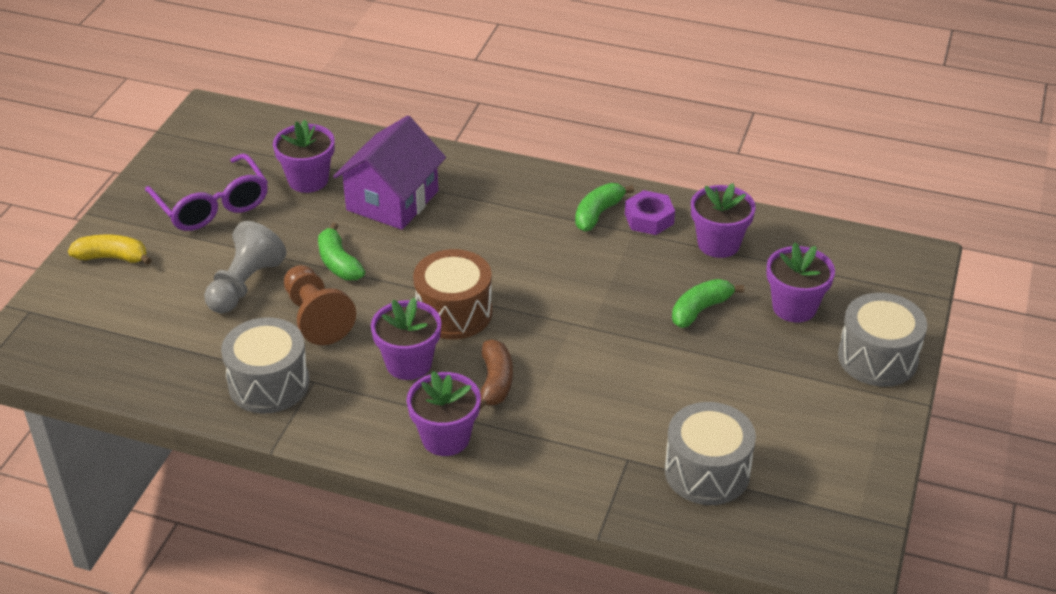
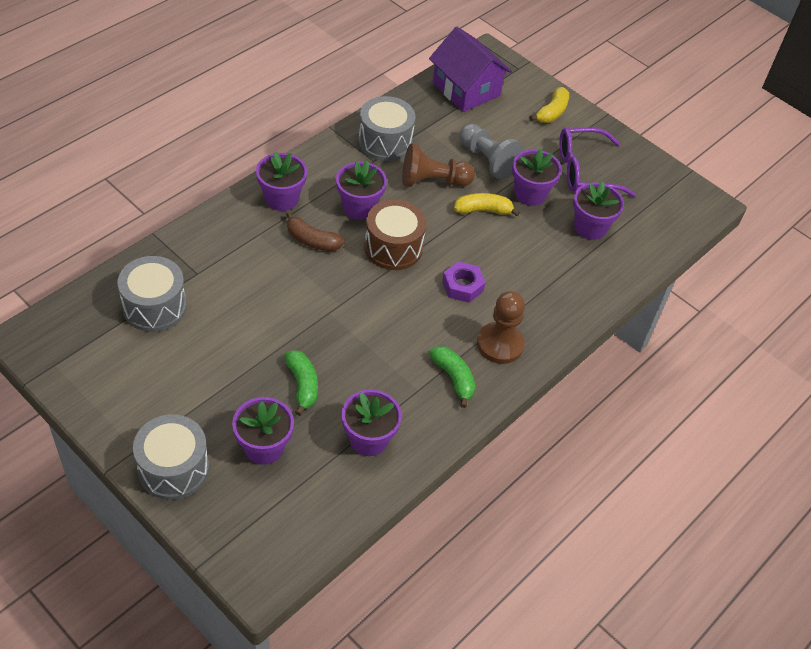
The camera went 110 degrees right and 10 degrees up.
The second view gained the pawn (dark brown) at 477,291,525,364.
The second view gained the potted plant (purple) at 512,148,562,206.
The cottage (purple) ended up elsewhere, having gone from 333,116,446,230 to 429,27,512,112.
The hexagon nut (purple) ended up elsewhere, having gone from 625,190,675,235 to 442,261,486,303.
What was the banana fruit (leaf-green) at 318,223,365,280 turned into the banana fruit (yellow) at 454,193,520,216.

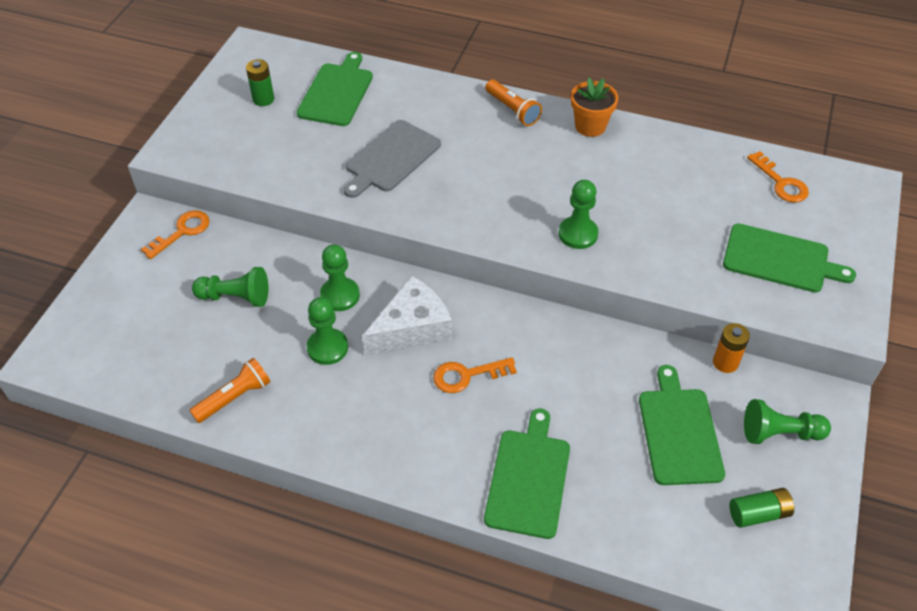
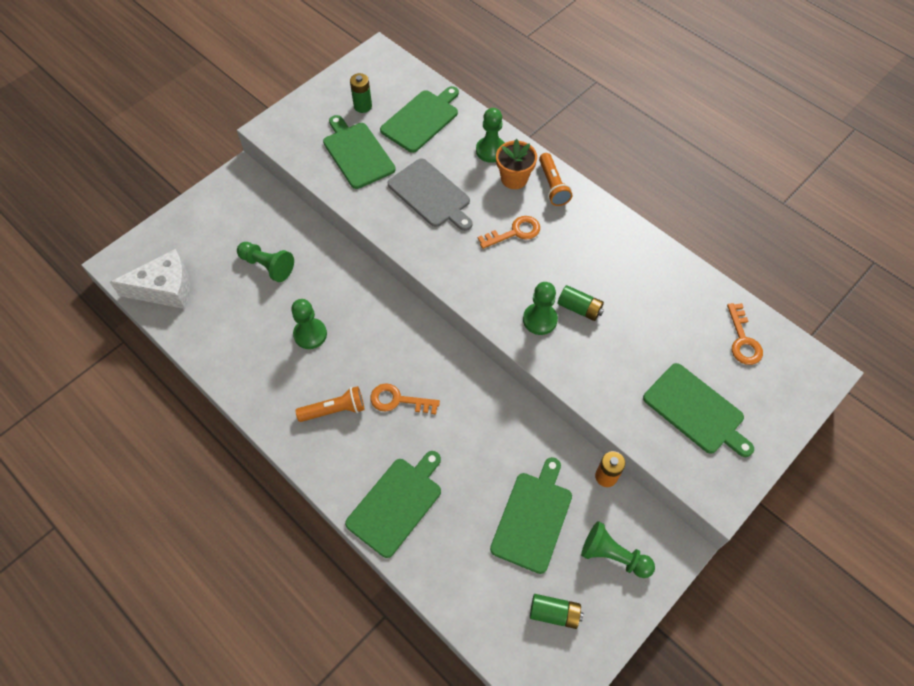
The camera went 25 degrees right and 10 degrees up.
The second view gained the cutting board (leaf-green) at 323,115,396,189.
The second view gained the power cell (leaf-green) at 558,285,604,321.
The latchkey (orange) ended up elsewhere, having gone from 141,210,210,259 to 478,216,540,249.
The torch (orange) ended up elsewhere, having gone from 189,358,270,423 to 296,386,364,422.
The pawn (leaf-green) ended up elsewhere, having gone from 320,245,360,311 to 476,108,505,163.
The piece of cheese (white) ended up elsewhere, having gone from 362,275,452,355 to 110,249,190,309.
The potted plant (orange) ended up elsewhere, having gone from 571,78,618,137 to 496,139,537,189.
The cutting board (grey) at 344,120,441,198 ended up facing another way, 105 degrees counterclockwise from before.

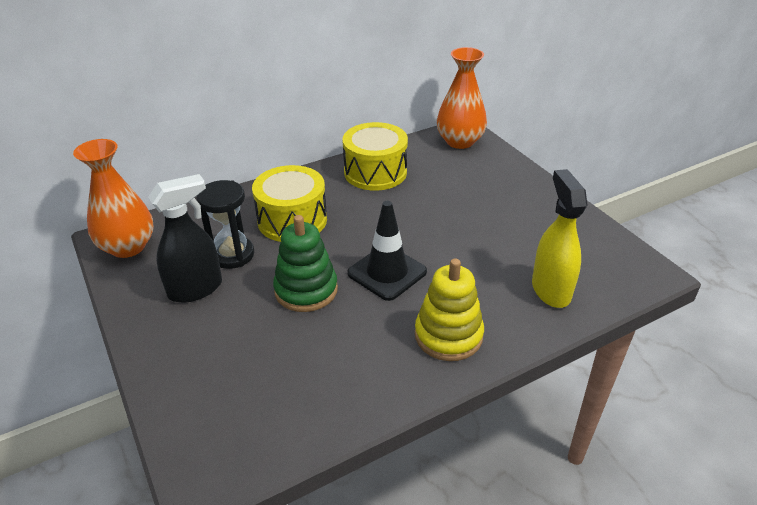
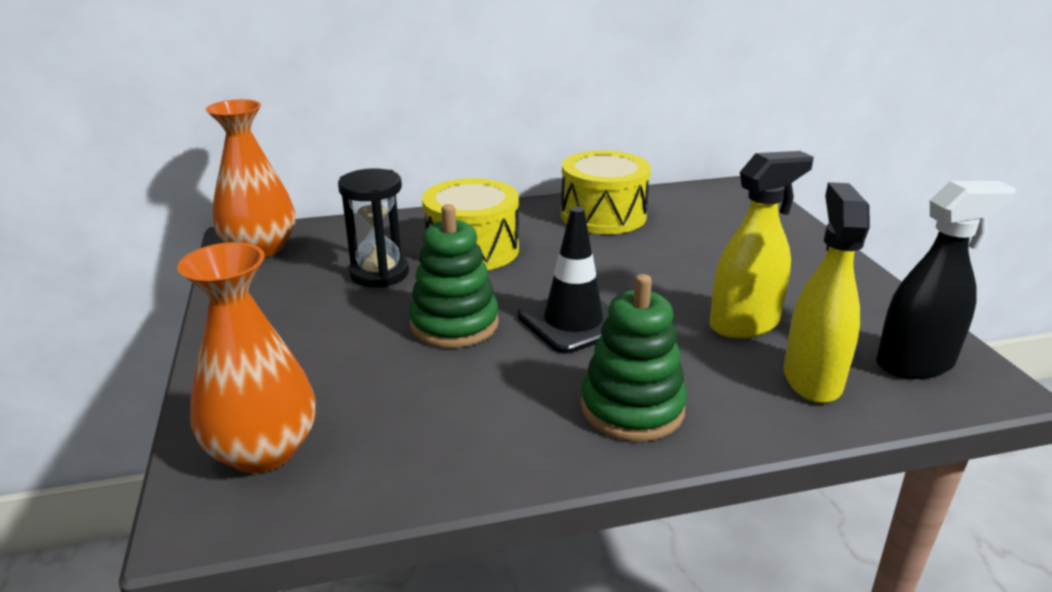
The camera went 15 degrees right and 10 degrees down.
The second view gained the spray cleaner (yellow) at 709,151,814,338.
The spray cleaner (jet-black) ended up elsewhere, having gone from 148,174,222,303 to 876,181,1016,379.
The flower vase (orange) ended up elsewhere, having gone from 437,47,487,149 to 177,242,315,473.
What was the stacking rings (yellow) at 415,258,484,361 turned into the stacking rings (leaf-green) at 581,274,687,441.

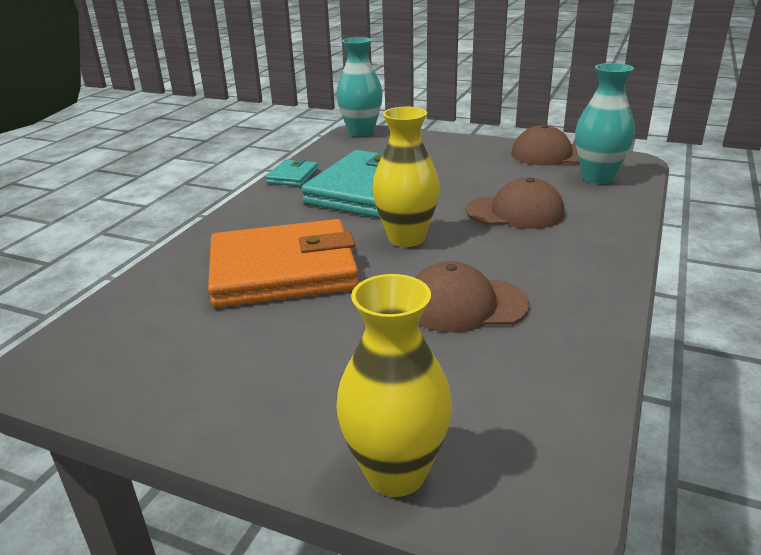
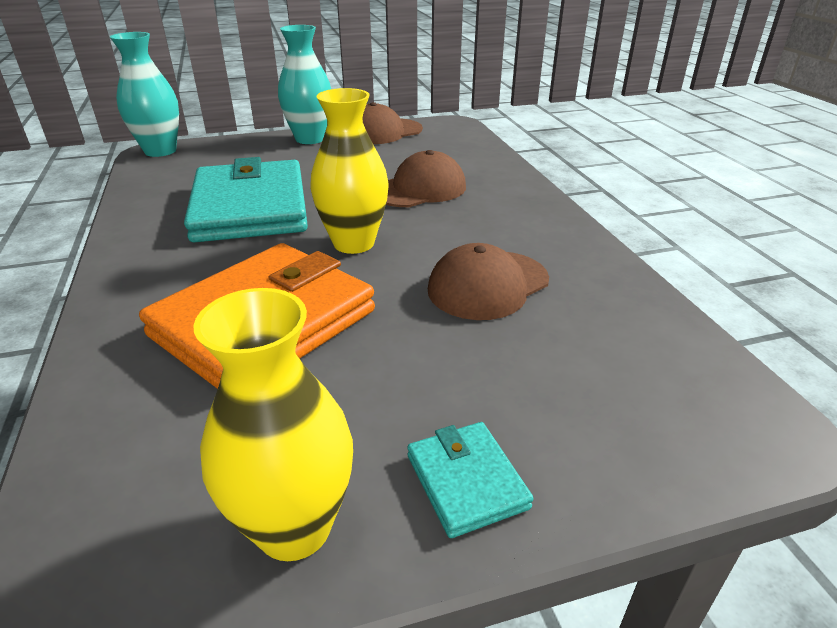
The camera went 40 degrees left and 5 degrees up.
The billfold (turquoise) ended up elsewhere, having gone from 266,159,318,186 to 407,422,534,538.
The flower vase (yellow) ended up elsewhere, having gone from 336,274,452,497 to 193,288,353,561.
The flower vase (turquoise) ended up elsewhere, having gone from 575,63,635,184 to 278,25,331,144.

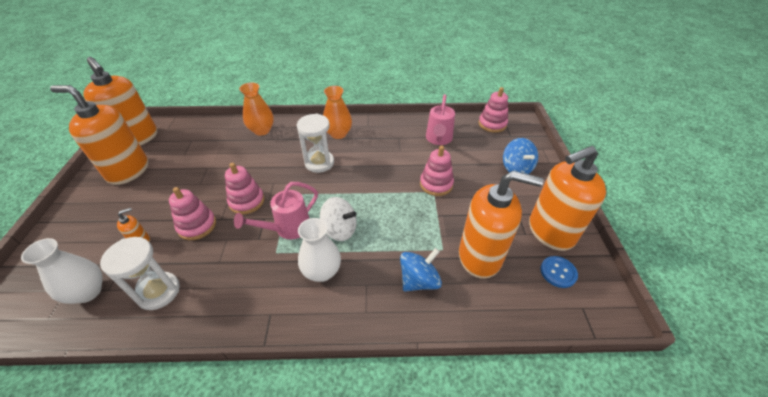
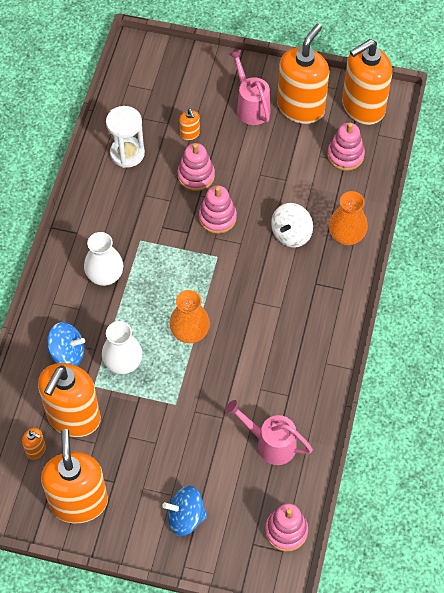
The camera went 105 degrees right and 15 degrees up.
The second view lost the sand timer (white) at 297,114,334,173.
The second view lost the sewing button (blue) at 540,256,578,288.
The second view gained the pump bottle (orange) at 22,428,46,459.
The flower vase (white) ended up elsewhere, having gone from 21,238,103,304 to 102,321,143,374.
The watering can (rosy) ended up elsewhere, having gone from 234,182,318,239 to 229,50,271,125.
The toy top (white) ended up elsewhere, having gone from 320,197,357,241 to 271,203,313,248.
The flower vase (orange) ended up elsewhere, having gone from 323,86,352,139 to 169,290,210,343.
The stacking rings (rosy) ended up elsewhere, having gone from 420,146,454,196 to 327,123,365,171.
The toy top (blue) at 400,248,442,292 ended up facing another way, 60 degrees counterclockwise from before.

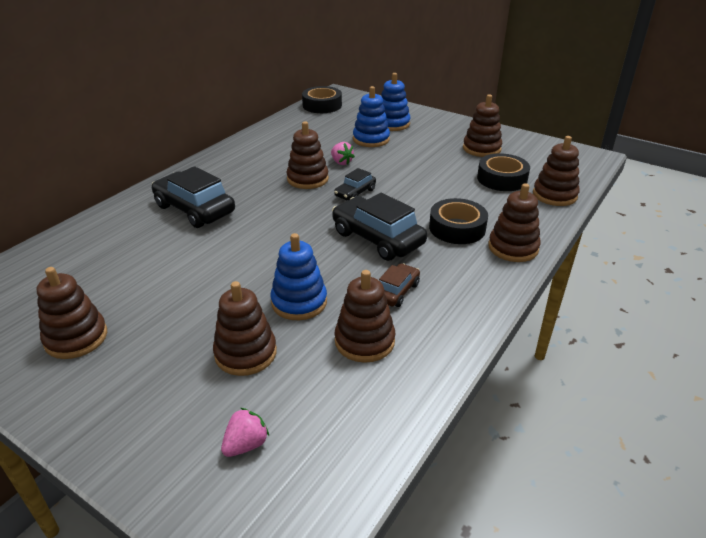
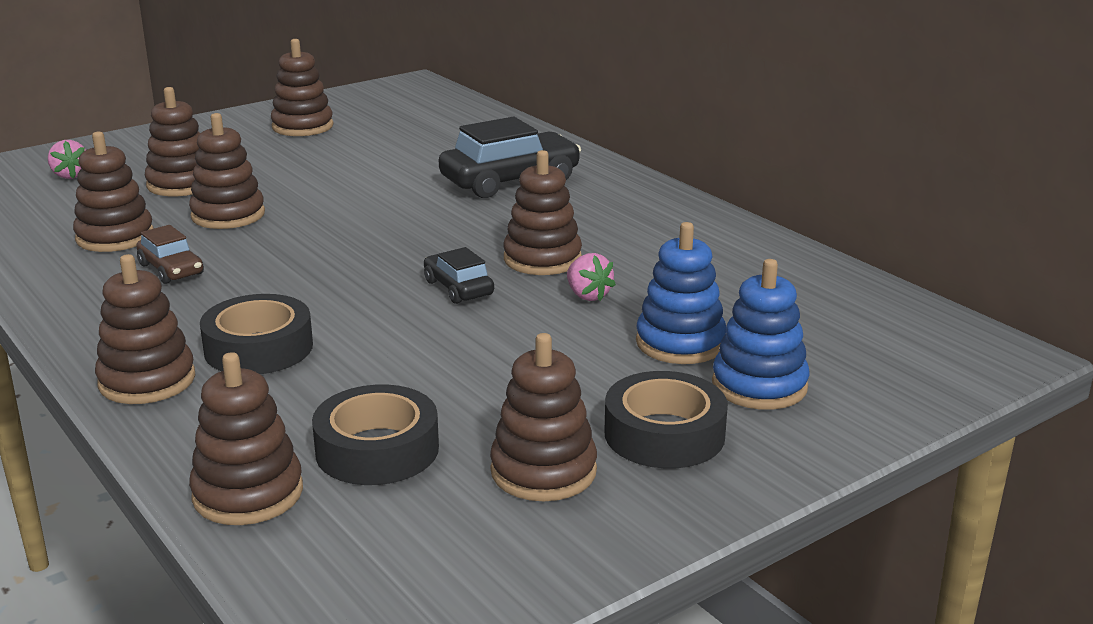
The camera went 110 degrees right and 10 degrees down.
The second view lost the toy car (jet-black) at 332,193,427,261.
The sticky tape (jet-black) ended up elsewhere, having gone from 302,86,342,113 to 604,371,728,468.
What was the stacking rings (blue) at 270,233,327,320 turned into the stacking rings (dark brown) at 189,113,265,229.
The strawberry (rosy) at 331,142,355,165 ended up facing another way, 105 degrees counterclockwise from before.

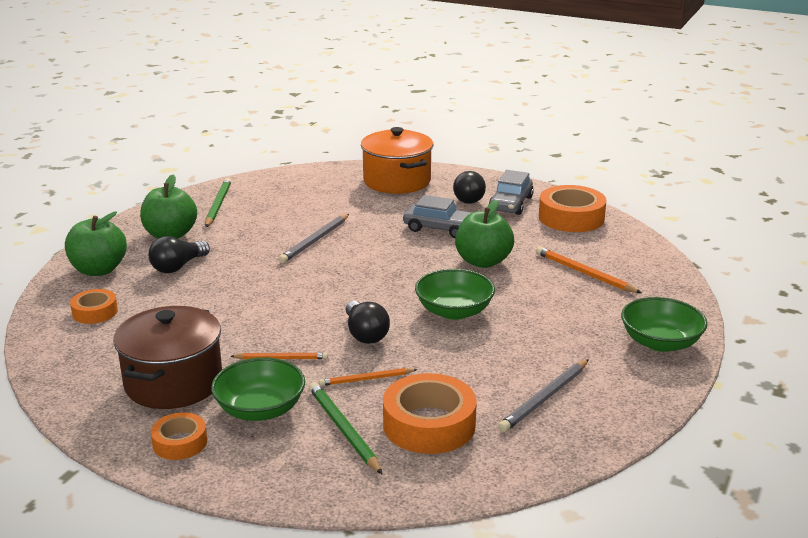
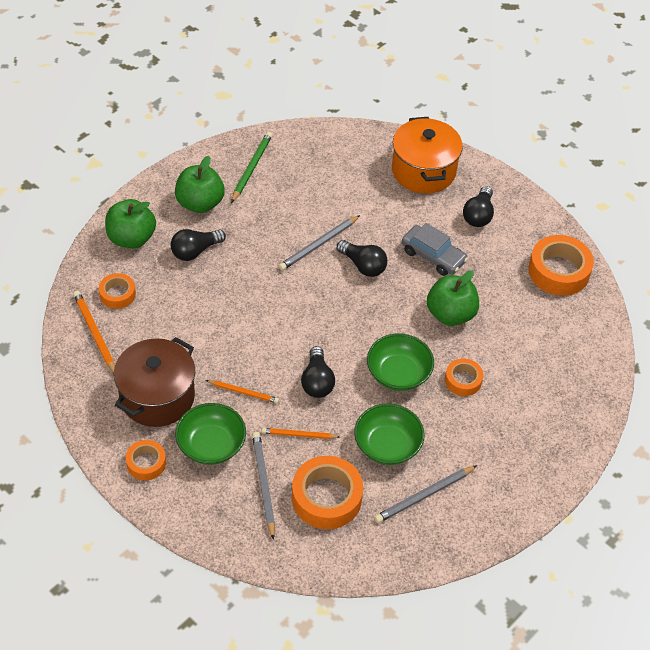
The camera went 15 degrees right and 25 degrees up.
The second view lost the toy car (grey) at 489,170,534,215.
The second view gained the bulb (jet-black) at 337,240,387,277.
The second view gained the sticky tape (orange) at 445,358,483,396.
The lead pencil (orange) ended up elsewhere, having gone from 536,246,641,293 to 73,290,115,373.
The deep dish (leaf-green) ended up elsewhere, having gone from 621,297,708,352 to 354,403,425,465.
What was the lead pencil (leaf-green) at 309,382,383,475 turned into the lead pencil (grey) at 252,432,275,540.

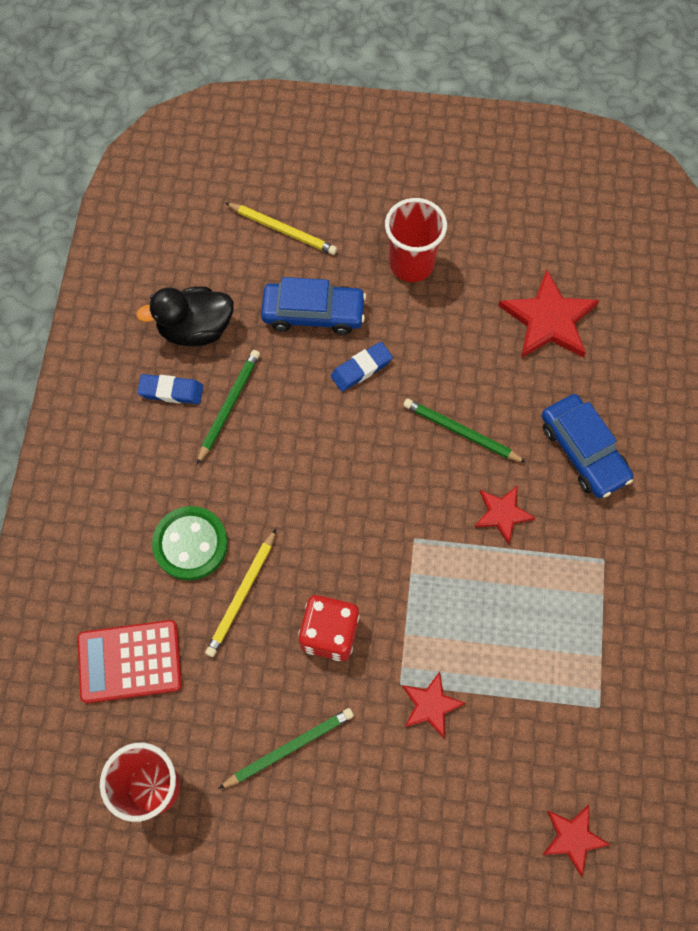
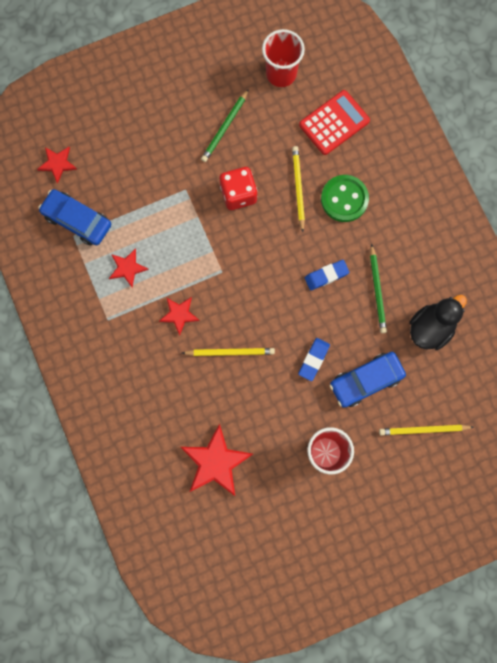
The camera went 150 degrees right and 10 degrees up.
The eraser (blue) ended up elsewhere, having gone from 137,374,203,404 to 305,260,349,290.
The star (crimson) ended up elsewhere, having gone from 402,672,466,738 to 109,248,149,288.
The toy car (blue) ended up elsewhere, having gone from 542,394,633,498 to 38,189,111,245.
What was the lead pencil (leaf-green) at 403,398,527,463 turned into the lead pencil (yellow) at 182,348,275,356.

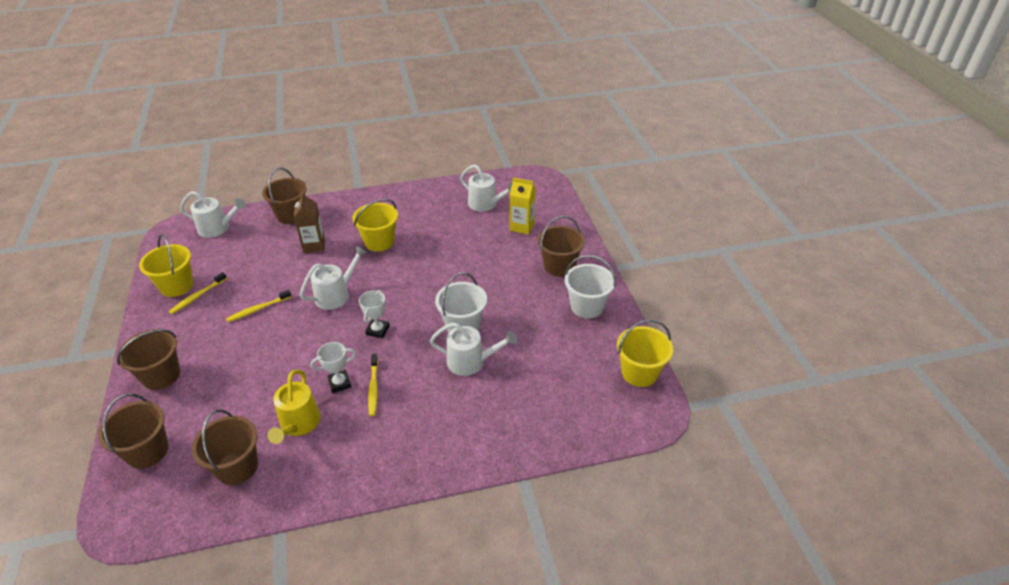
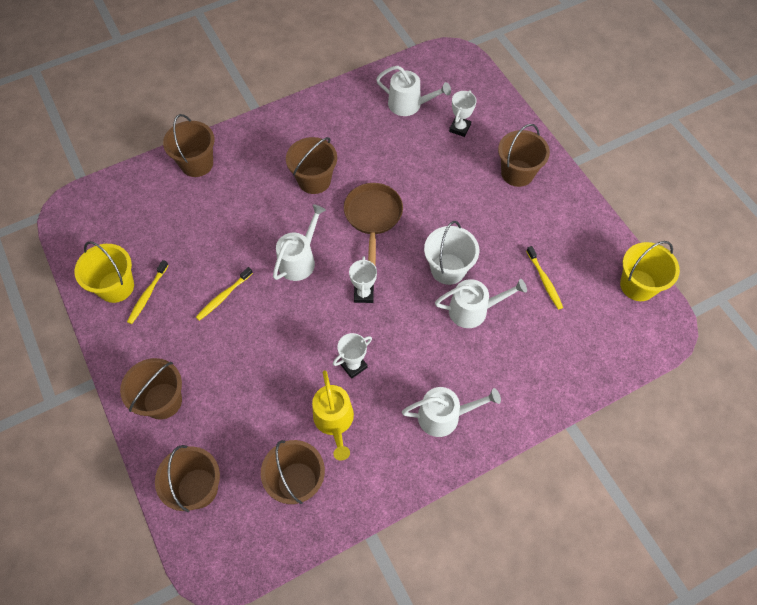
The camera went 15 degrees left and 20 degrees up.
The second view lost the carton (dark brown) at 294,192,325,253.
The second view lost the sand bucket (white) at 565,255,616,319.
The second view gained the skillet (dark brown) at 344,183,403,266.
The watering can (white) ended up elsewhere, having gone from 180,191,246,238 to 402,387,501,437.
The tooth brush (yellow) ended up elsewhere, having gone from 368,354,378,416 to 526,246,563,310.
Where the carton (yellow) stood at 510,178,536,235, the award cup (white) came to stand at 449,90,477,137.
What was the sand bucket (yellow) at 352,199,398,252 turned into the sand bucket (dark brown) at 286,137,337,194.

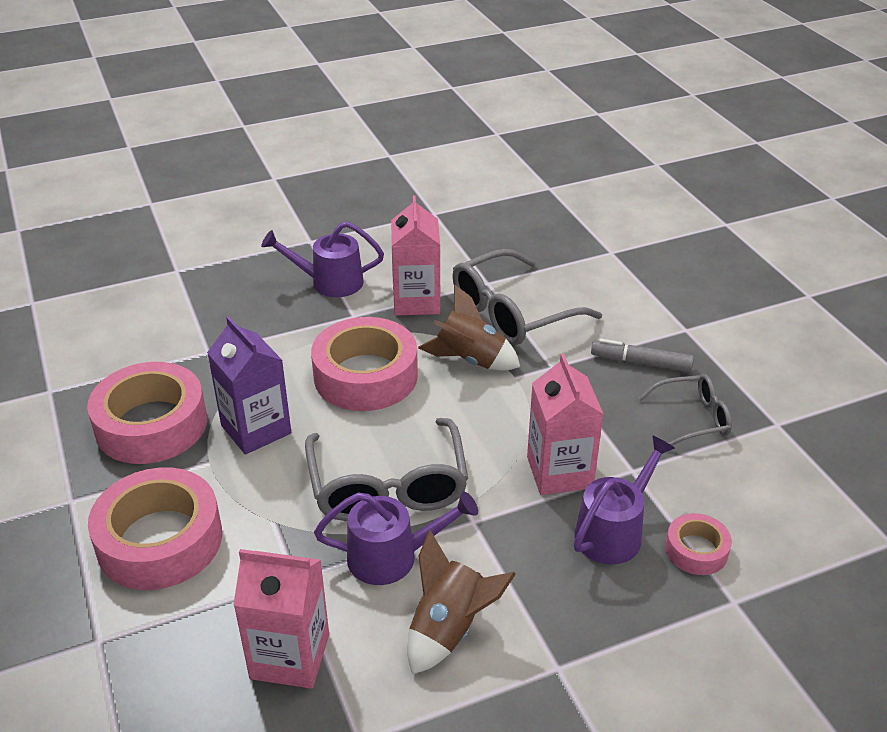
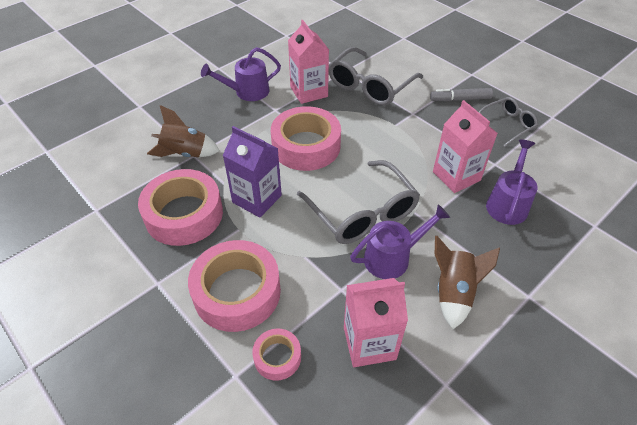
The camera went 20 degrees left and 10 degrees up.
The rocket (dark brown) ended up elsewhere, having gone from 418,285,520,371 to 147,105,220,157.
The sticky tape (rosy) ended up elsewhere, having gone from 665,513,732,575 to 252,329,301,381.

